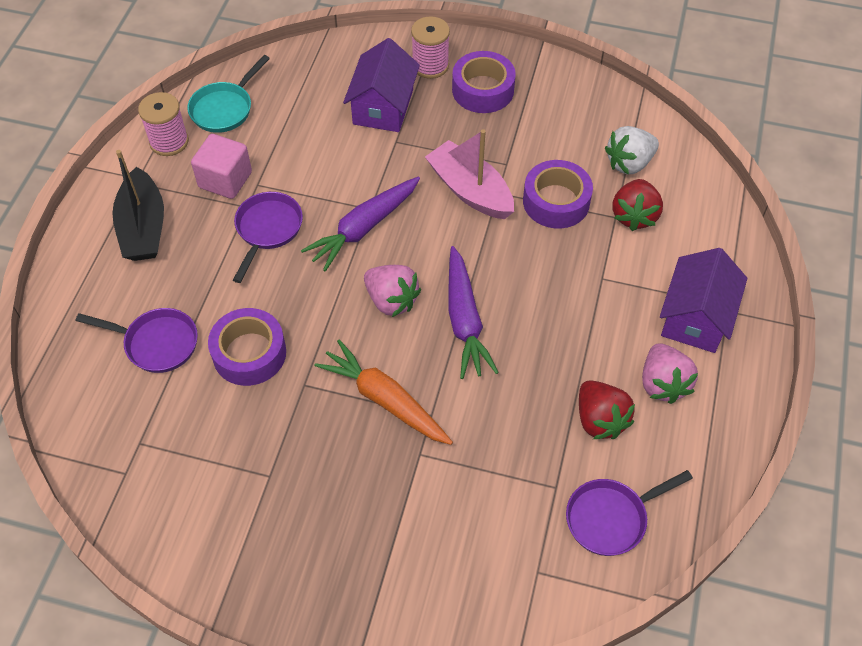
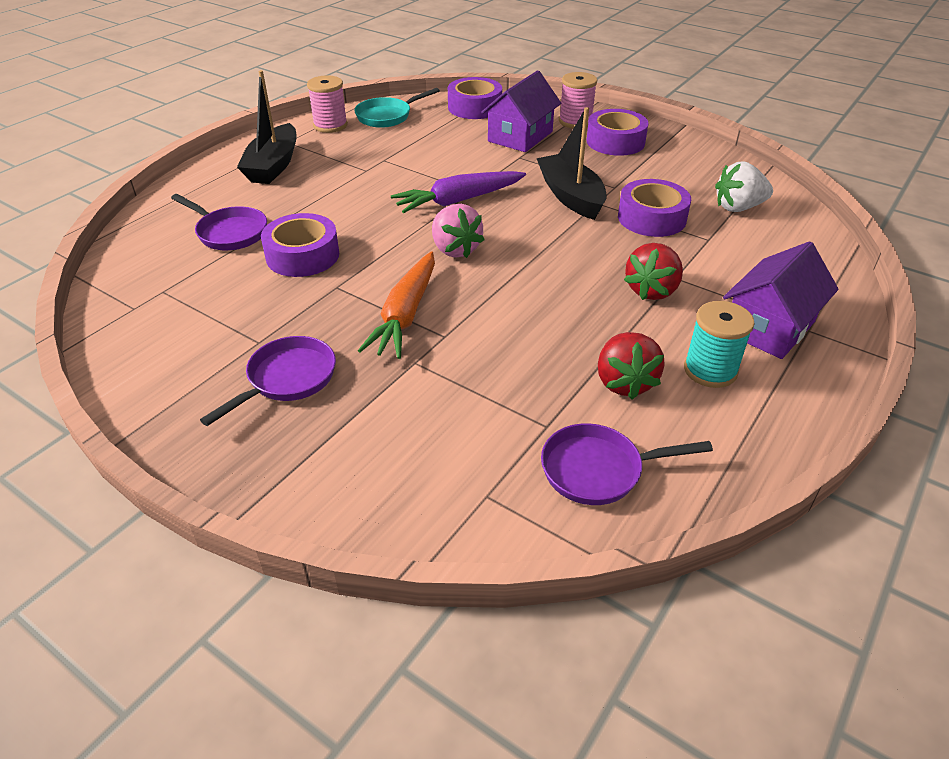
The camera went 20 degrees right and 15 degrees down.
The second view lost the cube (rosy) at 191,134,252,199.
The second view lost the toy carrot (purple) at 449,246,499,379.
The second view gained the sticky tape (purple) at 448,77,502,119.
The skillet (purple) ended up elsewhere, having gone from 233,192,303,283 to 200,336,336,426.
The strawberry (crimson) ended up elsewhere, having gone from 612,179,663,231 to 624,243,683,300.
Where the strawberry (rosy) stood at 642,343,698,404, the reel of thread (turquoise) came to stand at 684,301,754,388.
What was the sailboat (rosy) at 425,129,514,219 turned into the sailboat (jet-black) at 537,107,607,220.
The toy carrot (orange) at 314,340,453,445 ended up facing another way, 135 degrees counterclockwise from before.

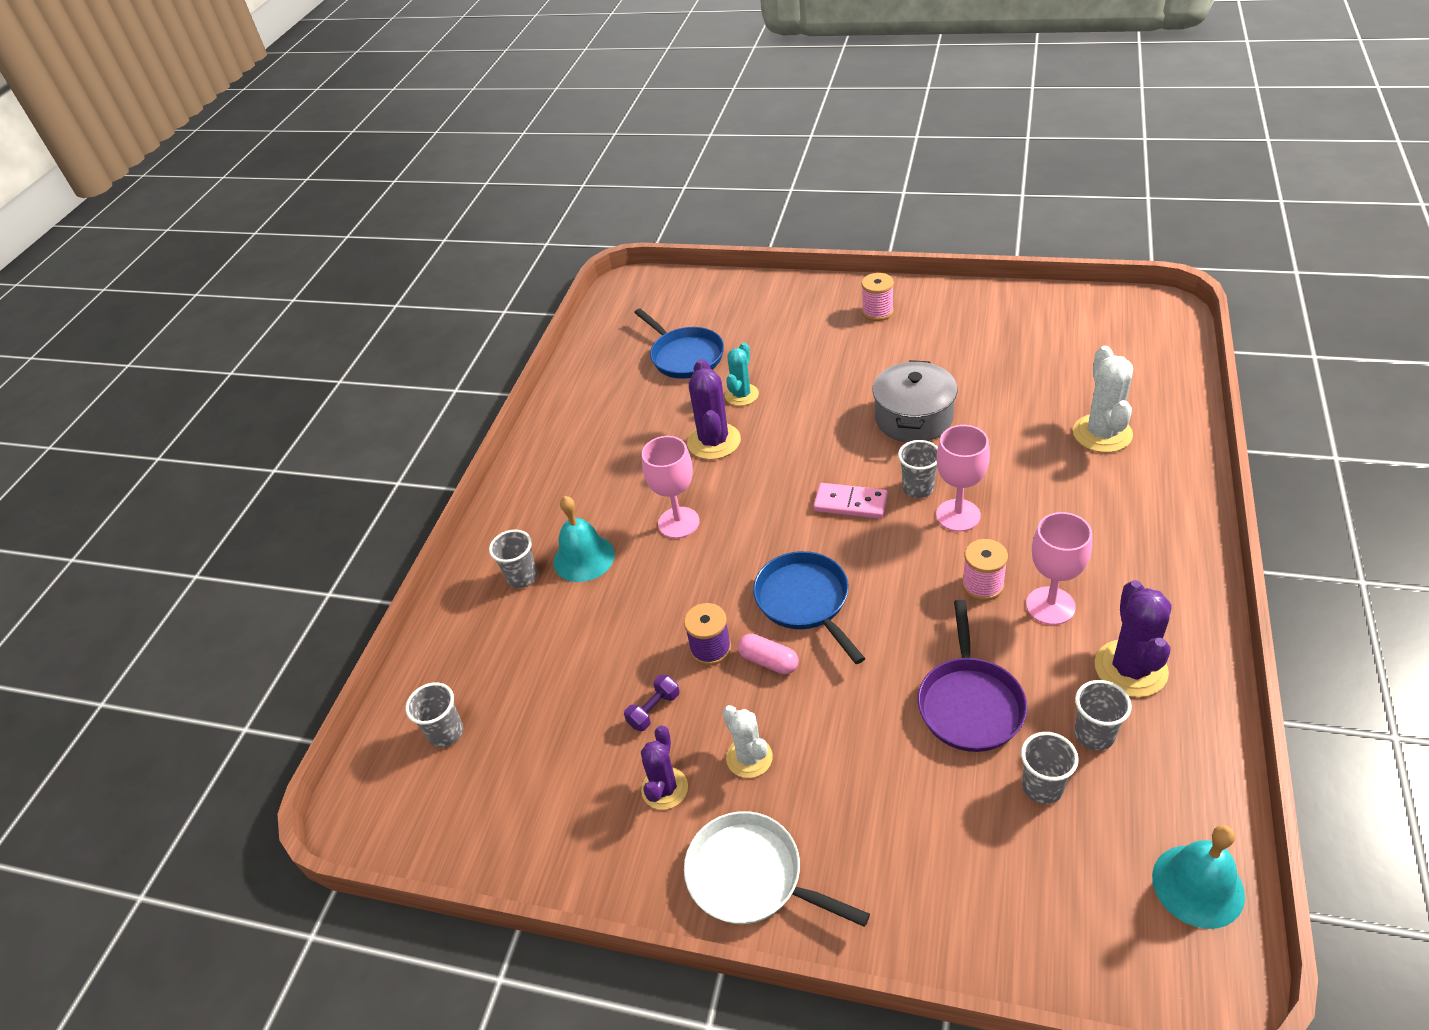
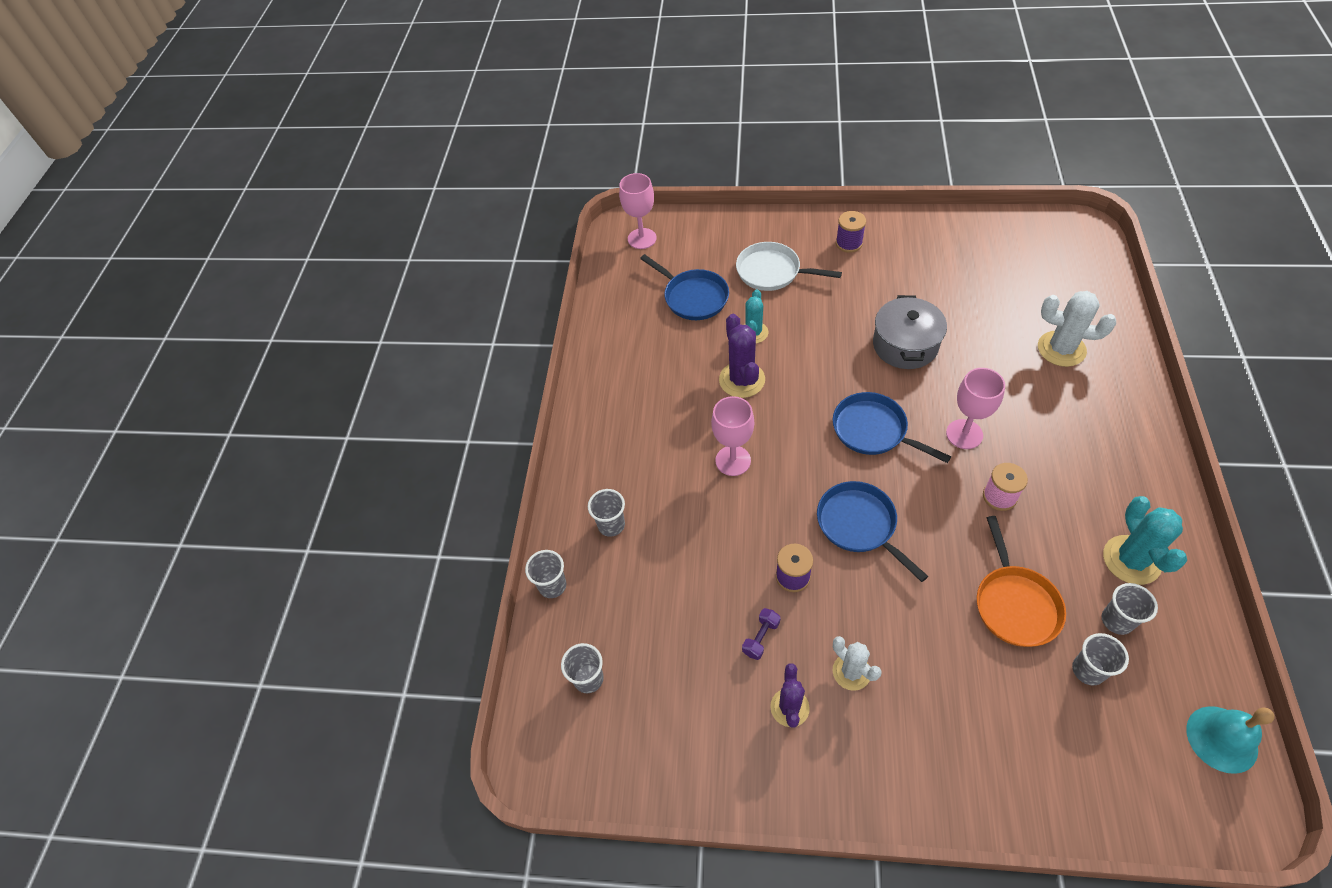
The camera went 10 degrees left and 10 degrees up.
The second view lost the hand bell (turquoise) at 553,496,615,582.
The second view lost the pill shape (rosy) at 738,634,798,675.
The skillet (white) ended up elsewhere, having gone from 684,811,870,927 to 736,242,842,291.
The tumbler (grey) ended up elsewhere, having gone from 898,440,938,498 to 525,550,566,598.
The chalice (rosy) ended up elsewhere, having gone from 1026,512,1092,625 to 619,173,657,249.
Where the domino (rosy) stood at 813,483,888,519, the skillet (blue) came to stand at 833,392,951,463.
What was the reel of thread (rosy) at 861,273,894,321 turned into the reel of thread (purple) at 836,211,866,253.
What was the skillet (purple) at 918,600,1027,752 turned into the skillet (orange) at 977,516,1066,647.
What was the cactus (purple) at 1095,580,1172,697 turned into the cactus (turquoise) at 1103,496,1187,585.
The cactus (white) at 1073,346,1133,453 ended up facing another way, 60 degrees counterclockwise from before.

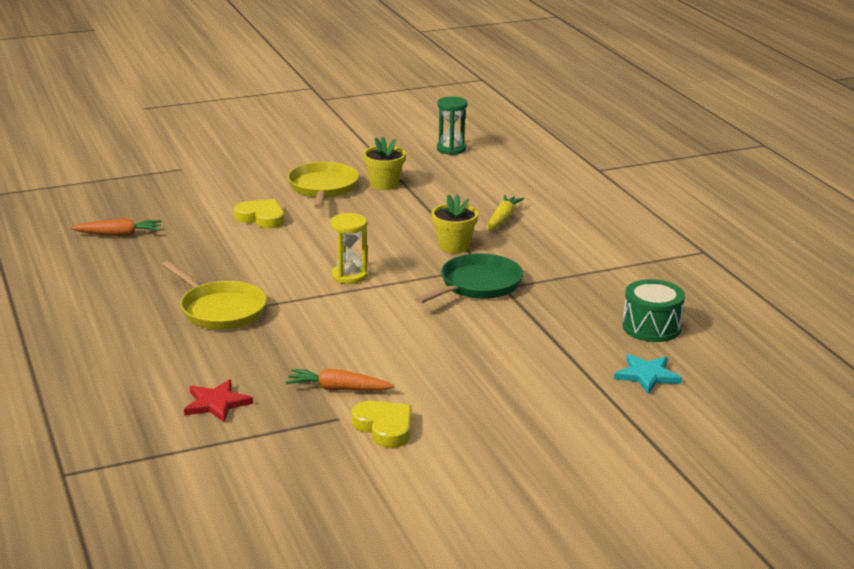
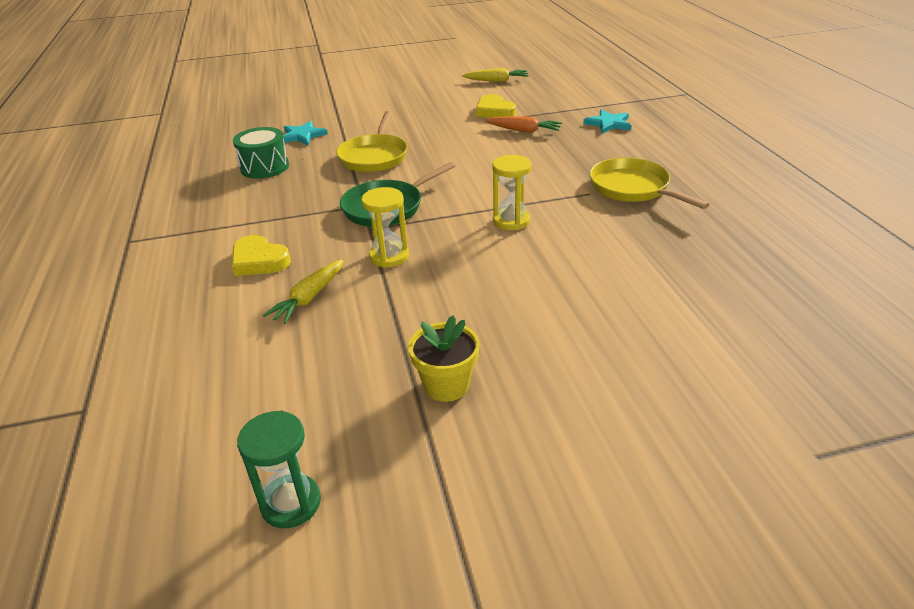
The camera went 170 degrees left and 10 degrees up.
The second view lost the toy carrot (orange) at 71,218,162,236.
The second view gained the toy carrot (yellow) at 462,68,529,82.
The heart (yellow) ended up elsewhere, having gone from 234,199,284,228 to 232,235,291,276.
The skillet (yellow) ended up elsewhere, having gone from 288,162,359,208 to 336,111,408,172.
Where the potted plant (yellow) stood at 432,194,478,253, the sand timer (yellow) came to stand at 361,187,409,268.
What was the star (crimson) at 184,379,253,422 turned into the star (turquoise) at 583,109,631,134.

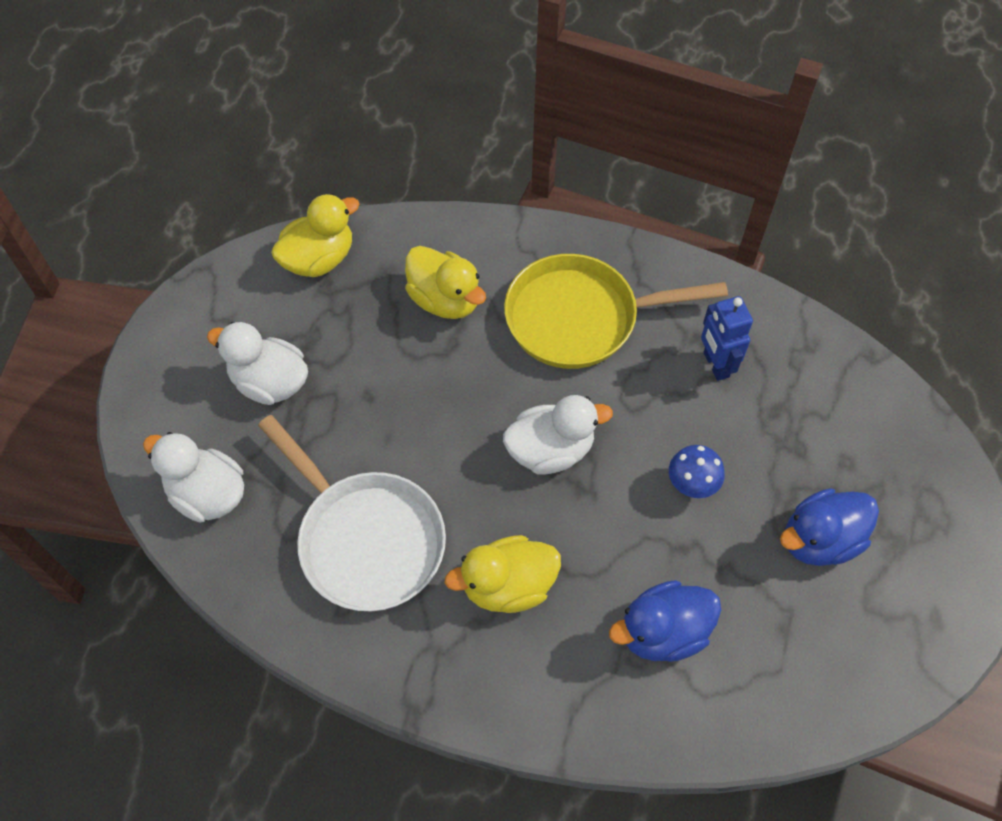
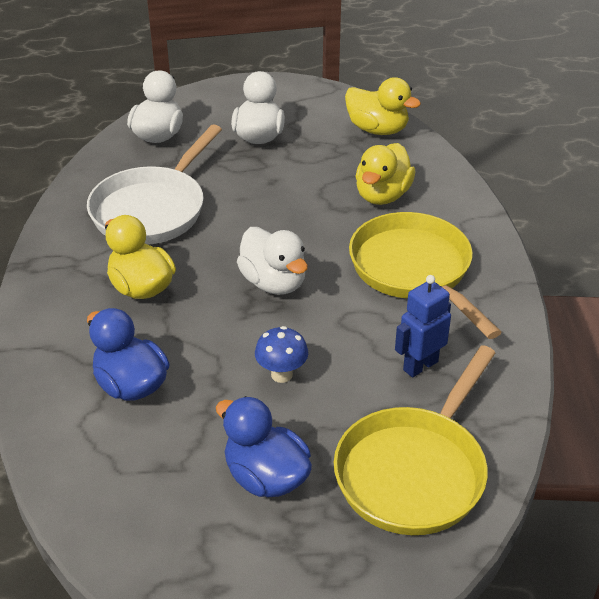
The camera went 70 degrees right and 20 degrees down.
The second view gained the skillet (yellow) at 334,345,495,535.

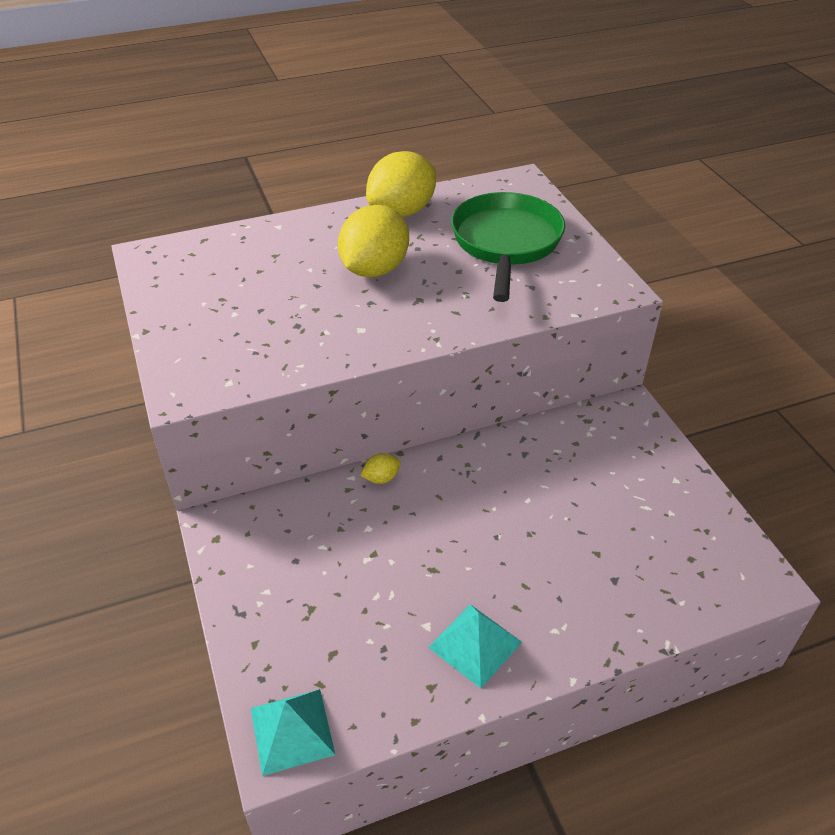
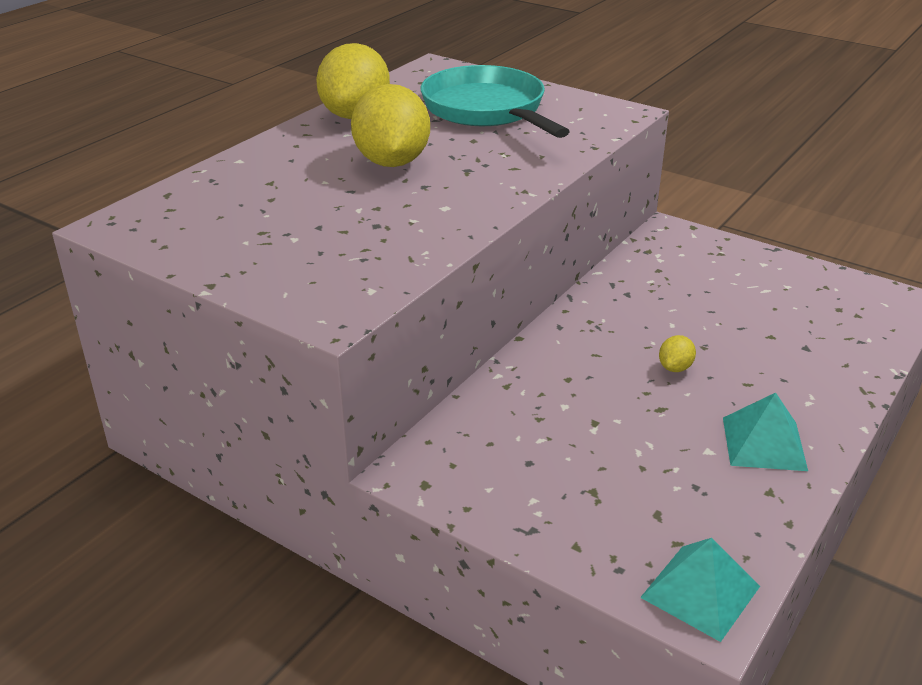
The camera went 35 degrees left and 10 degrees down.
The toy lemon (yellow) ended up elsewhere, having gone from 360,453,401,484 to 659,335,696,372.
What was the skillet (leaf-green) at 451,192,565,302 turned into the skillet (turquoise) at 421,65,570,138.

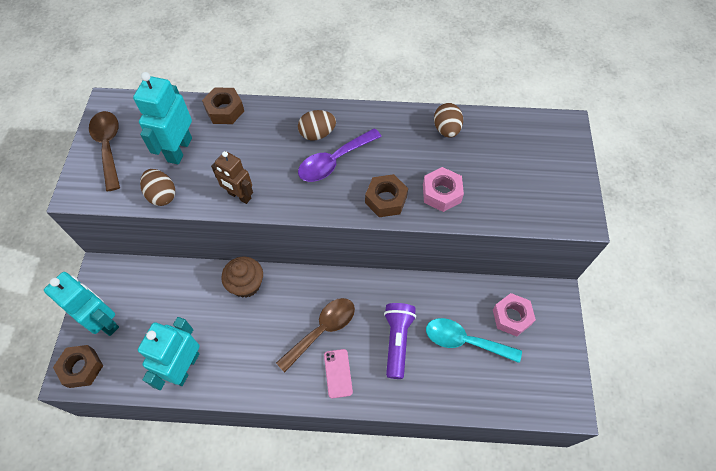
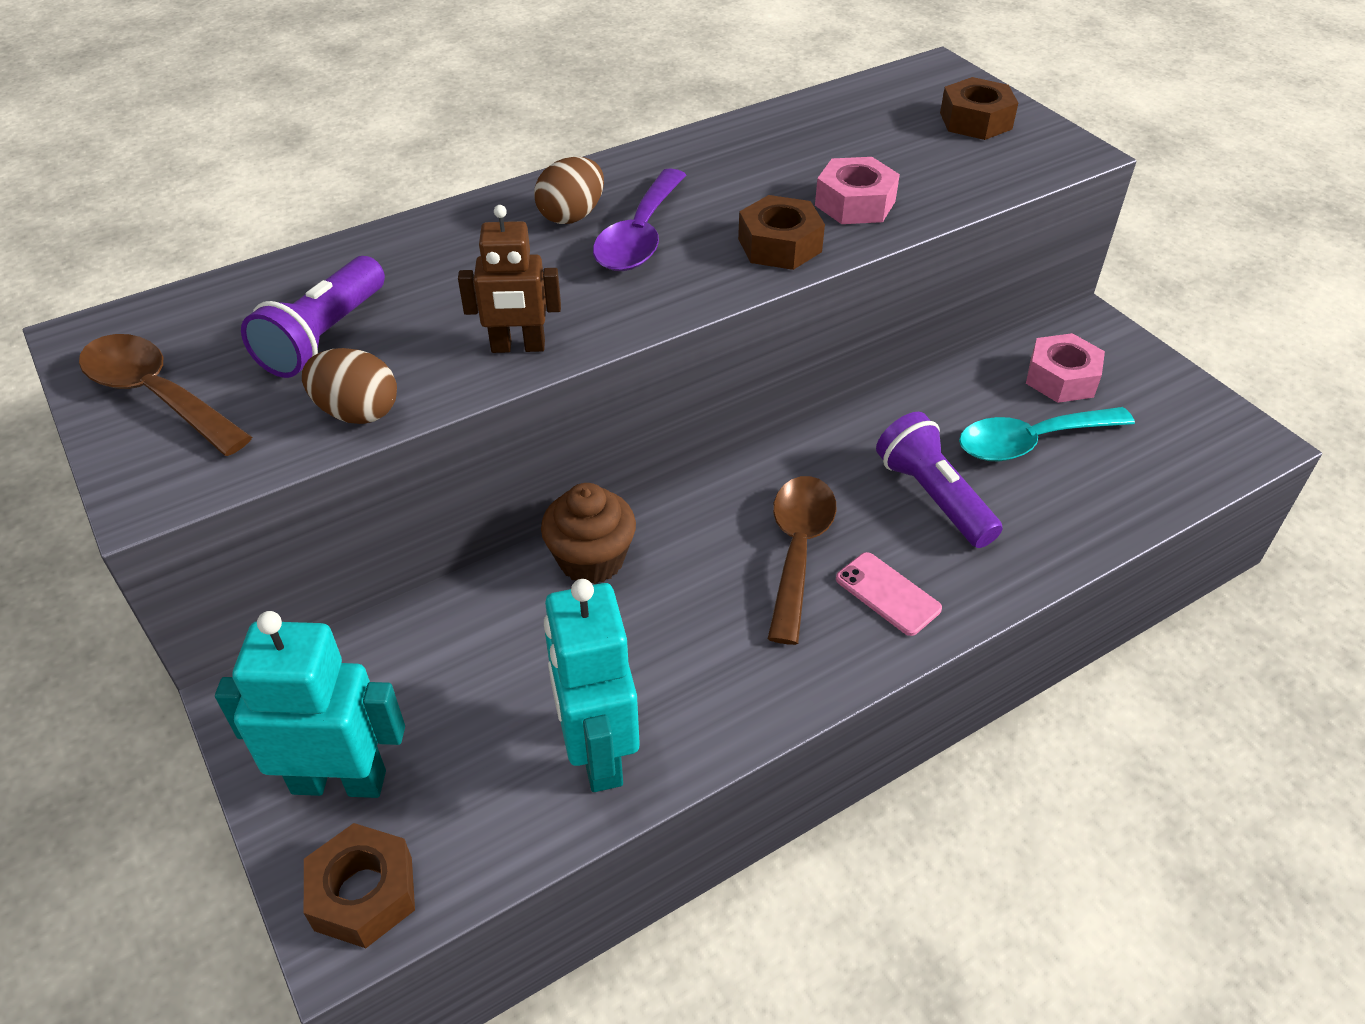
The camera went 35 degrees left and 15 degrees down.
The second view lost the egg (dark brown) at 434,103,463,138.
The hexagon nut (dark brown) ended up elsewhere, having gone from 202,87,244,124 to 940,77,1018,140.
Where the toy robot (turquoise) stood at 133,72,192,164, the torch (purple) came to stand at 241,256,385,378.

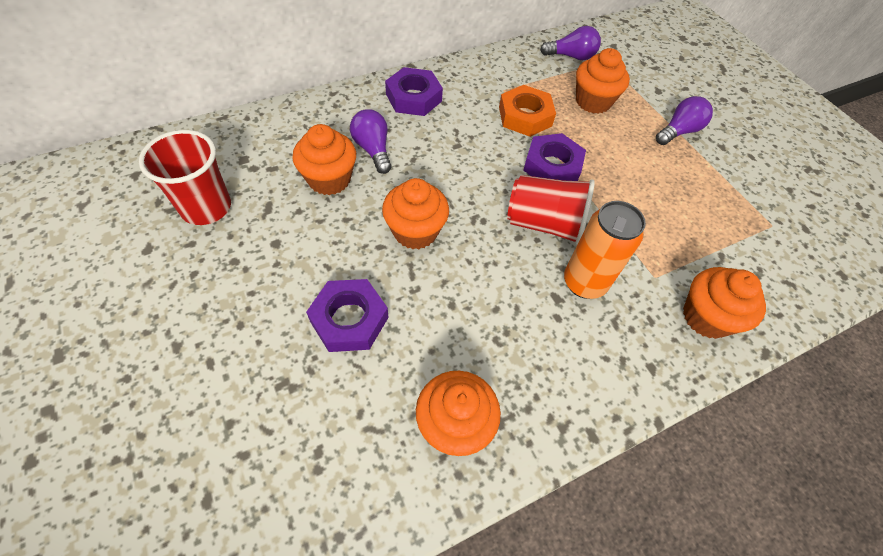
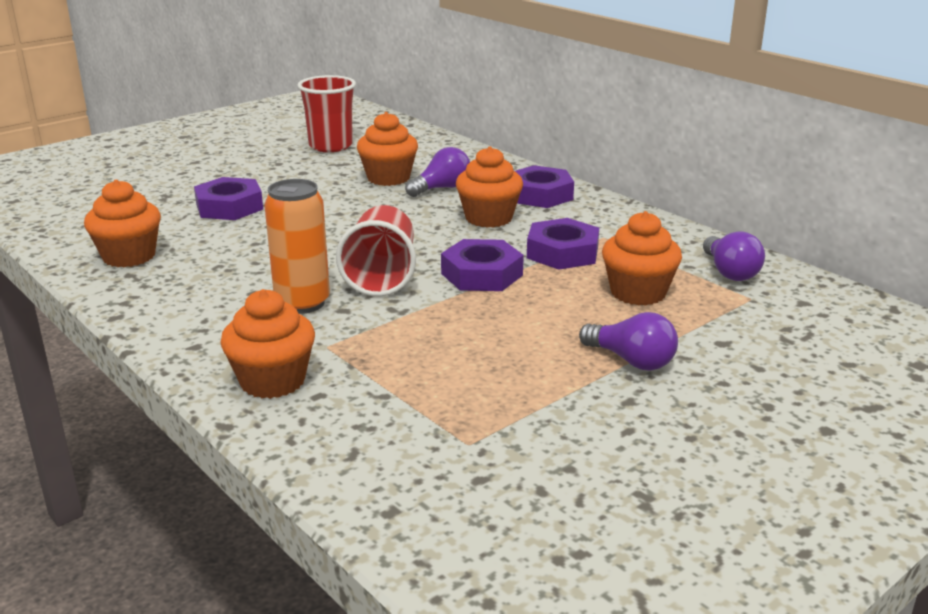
The camera went 80 degrees right and 30 degrees down.
The muffin (orange) ended up elsewhere, having gone from 382,178,449,249 to 456,146,523,228.
What was the hexagon nut (orange) at 499,85,556,137 turned into the hexagon nut (purple) at 527,218,599,270.

